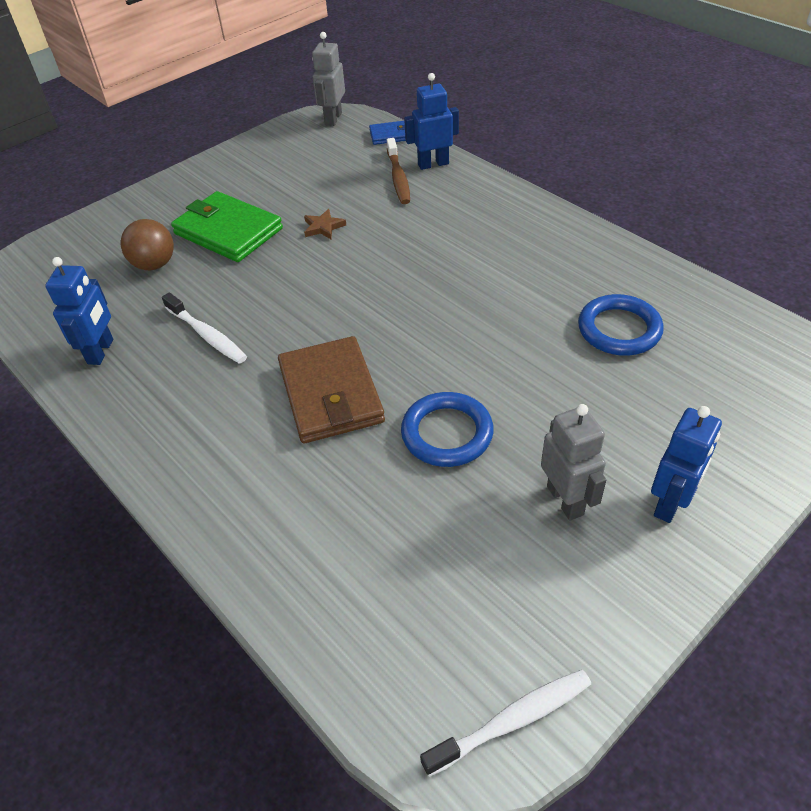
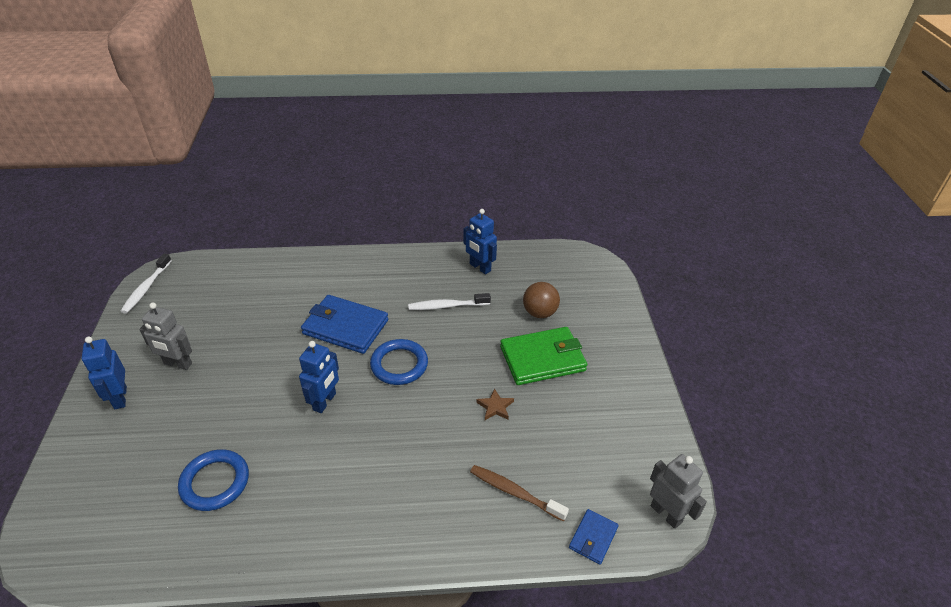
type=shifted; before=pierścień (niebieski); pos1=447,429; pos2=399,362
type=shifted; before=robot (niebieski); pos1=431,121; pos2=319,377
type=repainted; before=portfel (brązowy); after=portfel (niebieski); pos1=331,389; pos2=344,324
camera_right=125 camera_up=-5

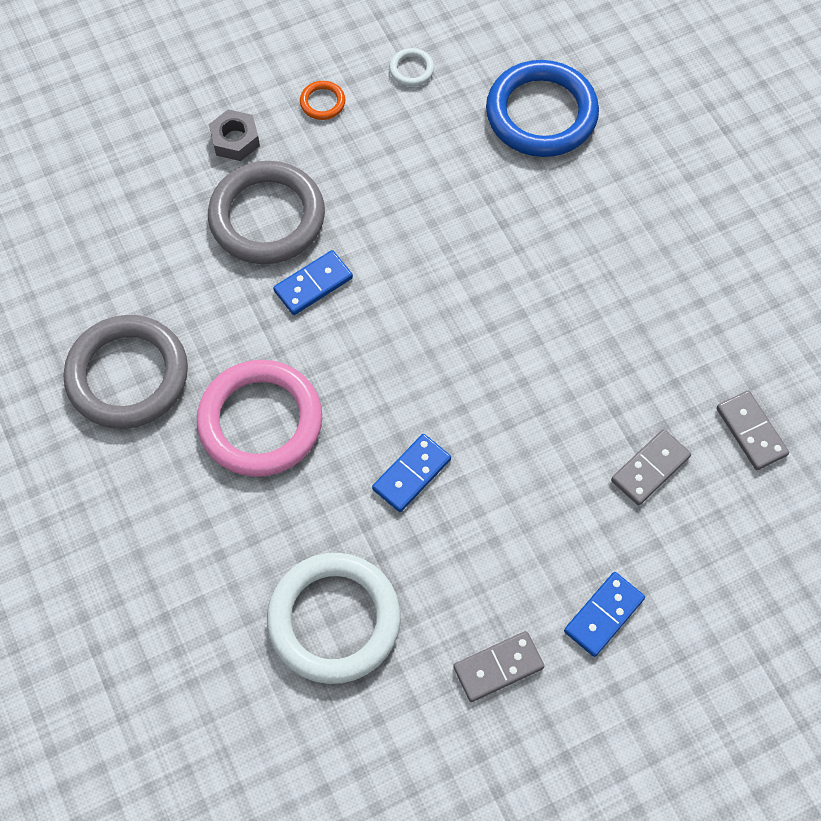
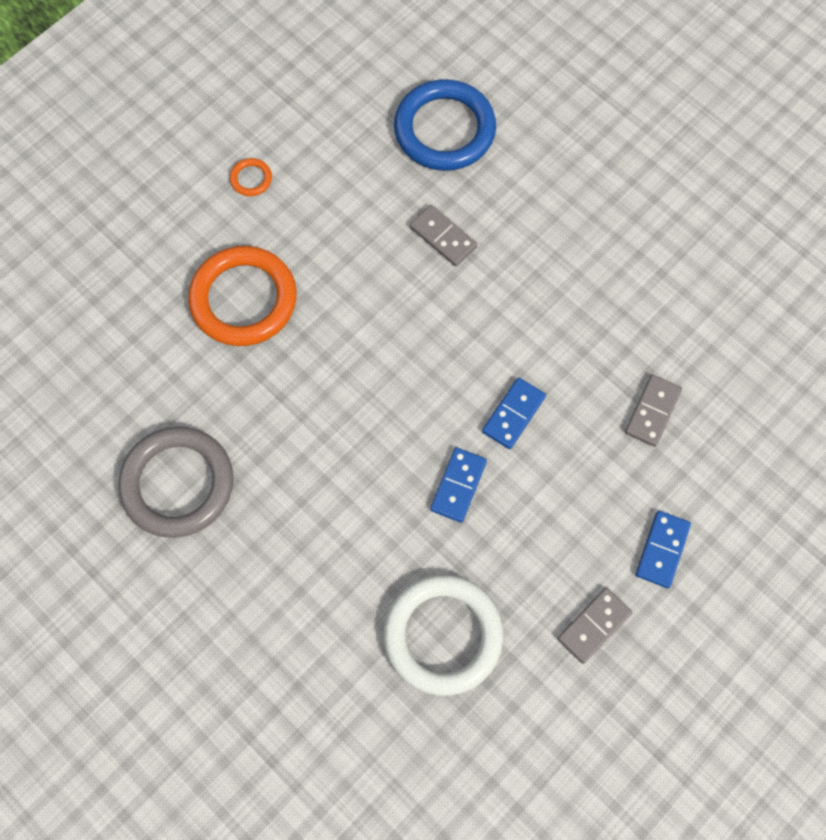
type=gone; before=pierścień (różowy); pos1=259,418
type=gone; before=nakrętka (szary); pos1=234,135
type=gone; before=pierścień (biały); pos1=411,67
type=shifted; before=kostka domina (niebieski); pos1=313,282; pos2=514,413
type=shifted; before=kostka domina (szary); pos1=752,430; pos2=443,235
type=repainted; before=pierścień (szary); after=pierścień (pomarańczowy); pos1=266,212; pos2=242,296
camera_right=-20 camera_up=5

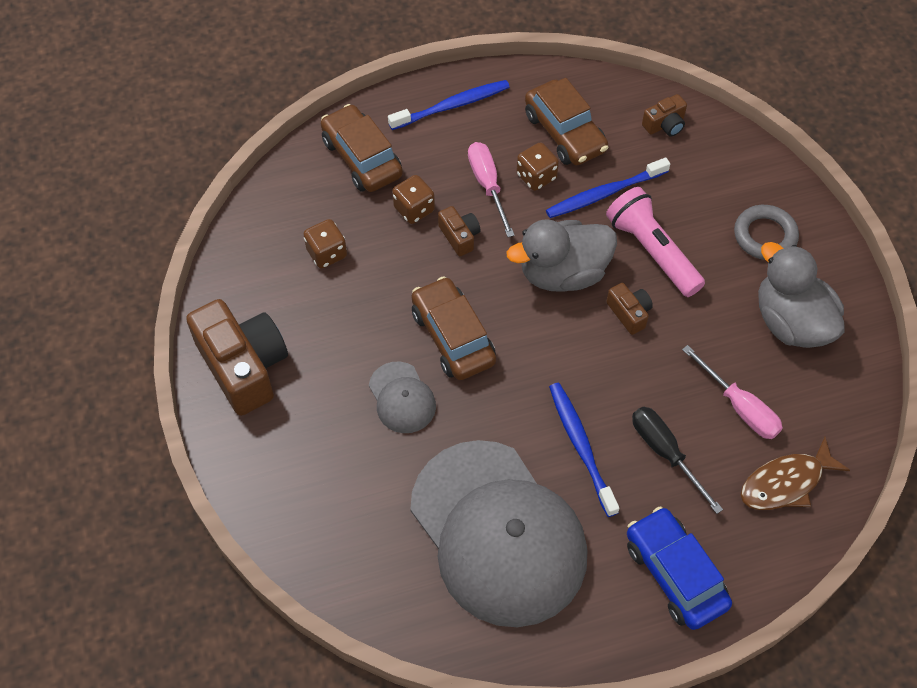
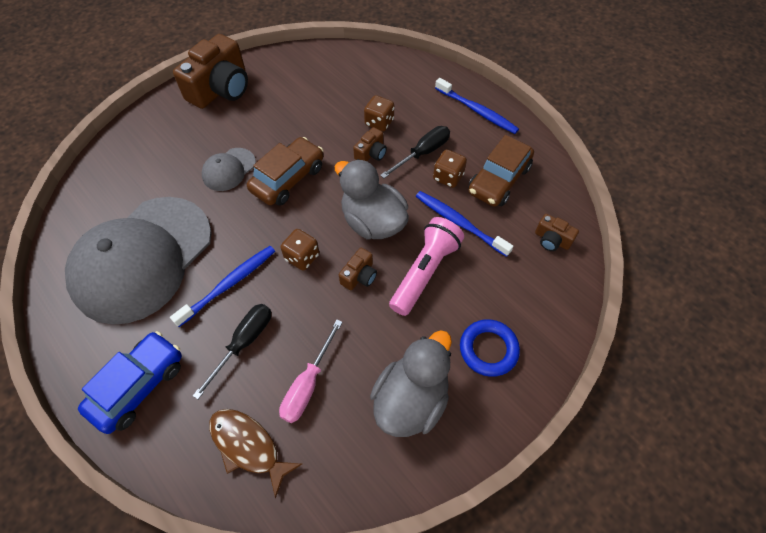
type=gone; before=samochód (brązowy); pos1=362,148
type=shifted; before=kostka do gry (brązowy); pos1=325,244; pos2=300,250
type=repainted; before=śrubokręt (różowy); after=śrubokręt (czarny); pos1=491,189; pos2=415,152
type=repainted; before=pierścień (szary); after=pierścień (niebieski); pos1=766,232; pos2=490,348
camera_right=65 camera_up=0

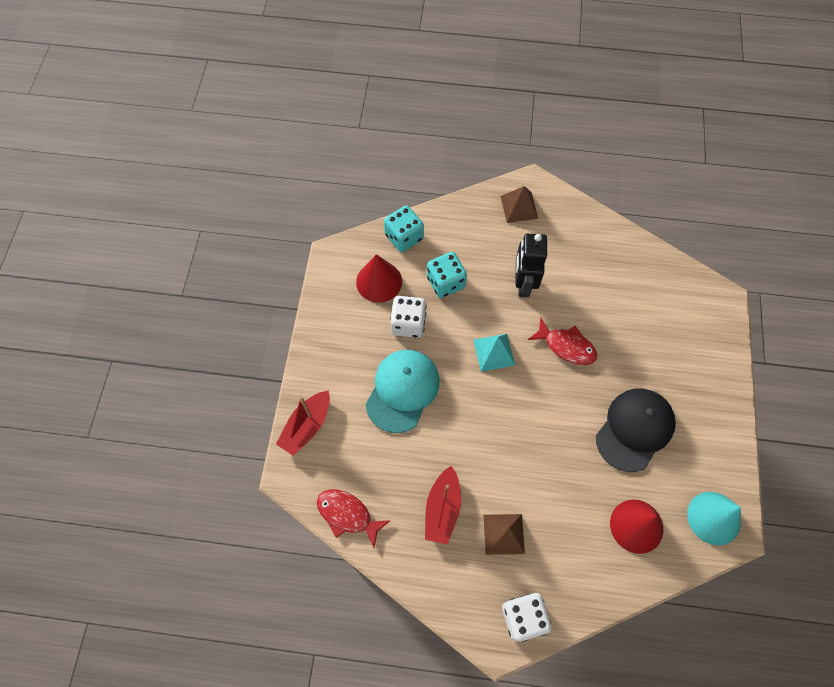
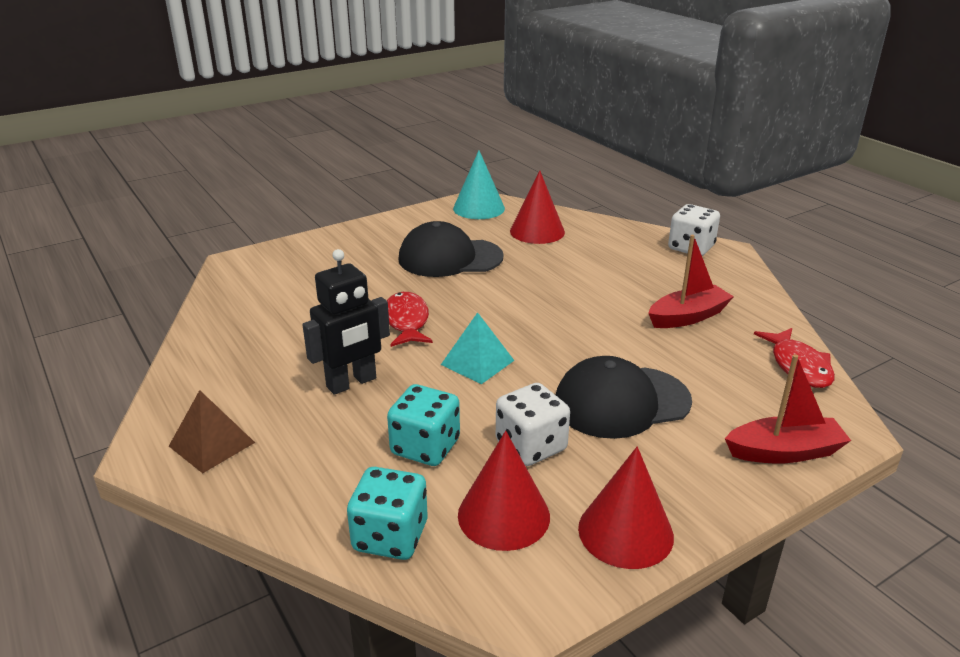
type=gone; before=piramida (brązowy); pos1=504,534
type=new; after=stożek (czerwony); pos2=626,507
type=repainted; before=czapka (turkusowy); after=czapka (czarny); pos1=402,391; pos2=624,397
camera_right=-130 camera_up=-35

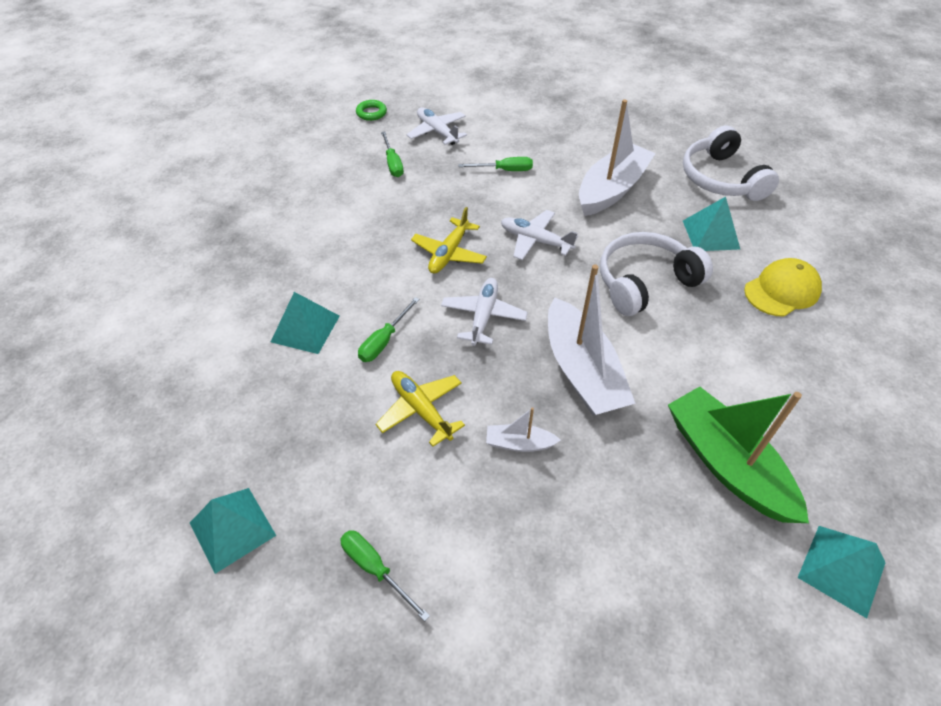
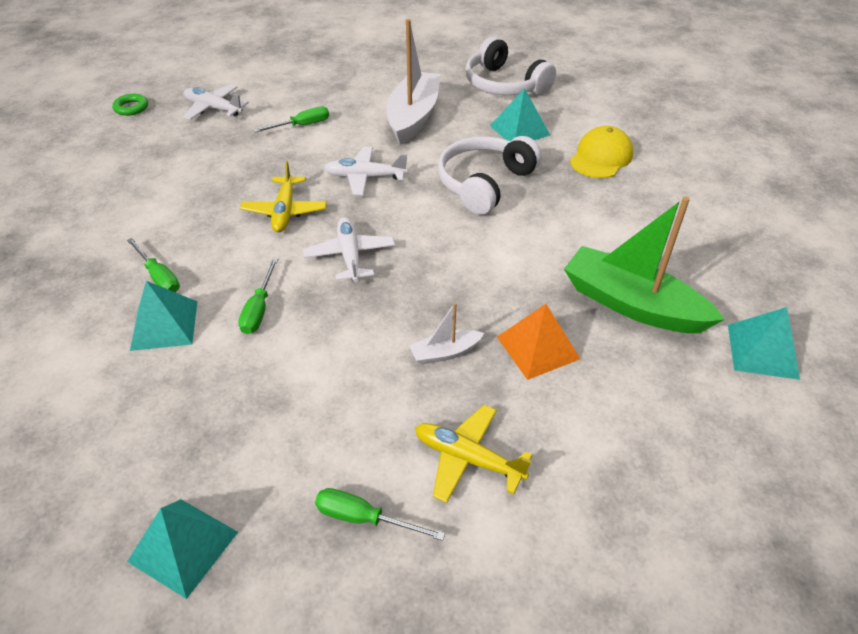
type=gone; before=łódka (biały); pos1=592,340
type=new; after=piramida (pomarańczowy); pos2=538,342
type=shifted; before=samolot (żółty); pos1=420,409; pos2=473,454
type=shifted; before=śrubokręt (zielony); pos1=392,154; pos2=153,265
camera_right=-25 camera_up=-5

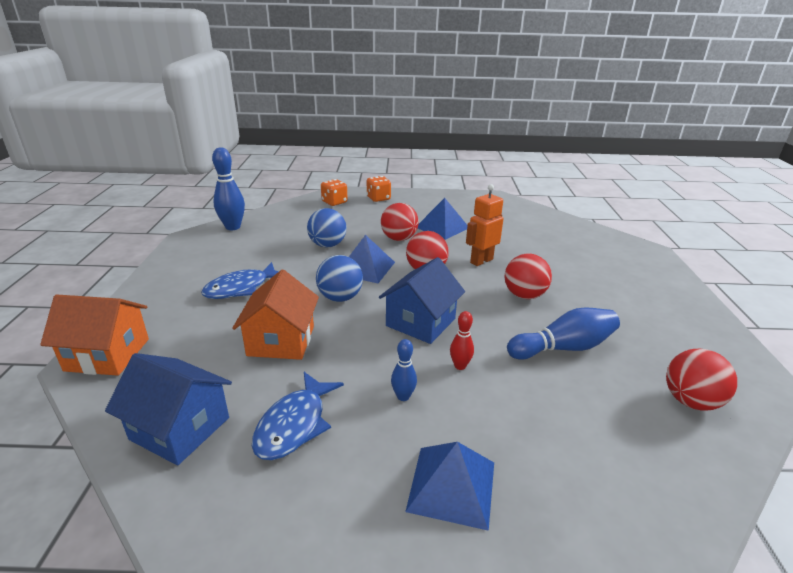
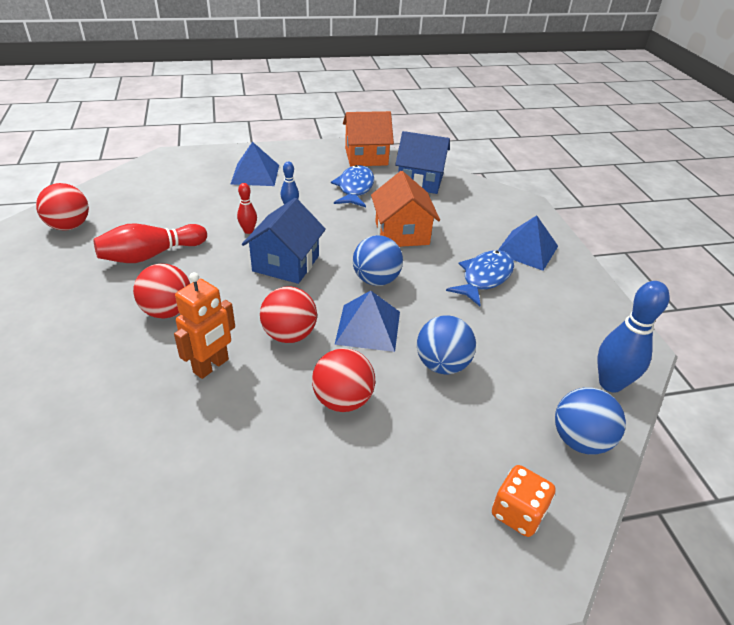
type=gone; before=kostka do gry (pomarańczowy); pos1=379,189
type=new; after=piłka (niebieski); pos2=590,421
type=shifted; before=domek (pomarańczowy); pos1=94,335; pos2=368,138
type=shifted; before=piramida (niebieski); pos1=443,219; pos2=528,243
type=repainted; before=kręgiel (niebieski); after=kręgiel (czerwony); pos1=563,333; pos2=150,243
camera_right=165 camera_up=10

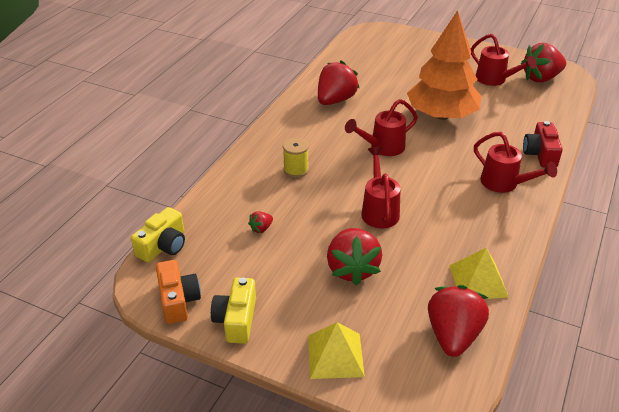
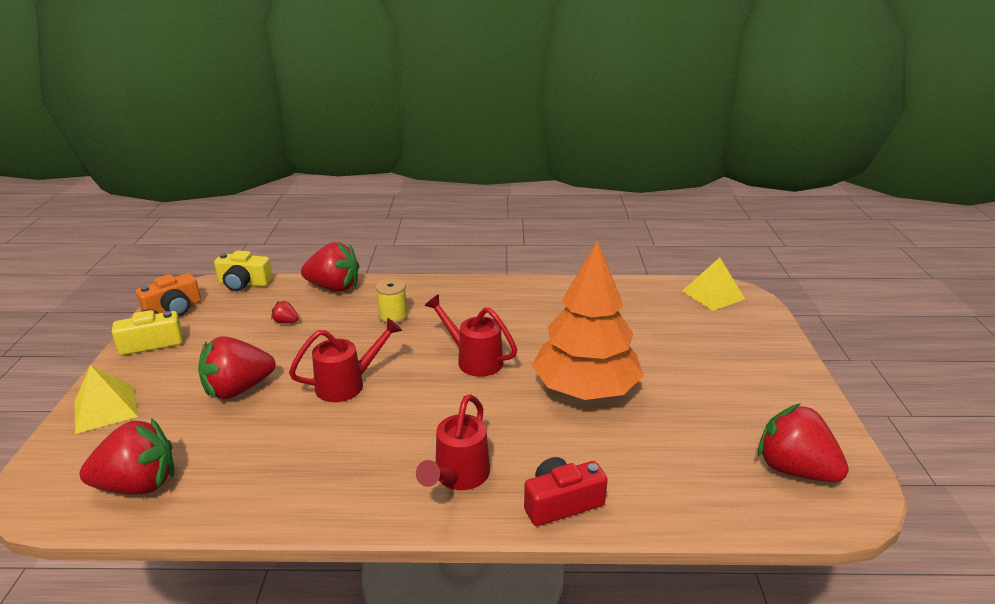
type=gone; before=konewka (czerwony); pos1=504,60
type=shifted; before=truskawka (czerwony); pos1=339,82; pos2=330,267
type=shifted; before=piramida (żółty); pos1=479,273; pos2=713,284
camera_right=65 camera_up=-10

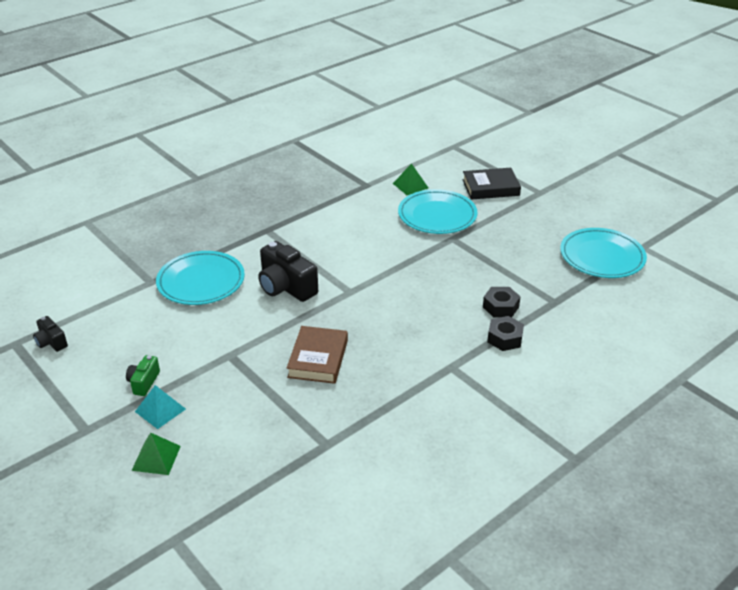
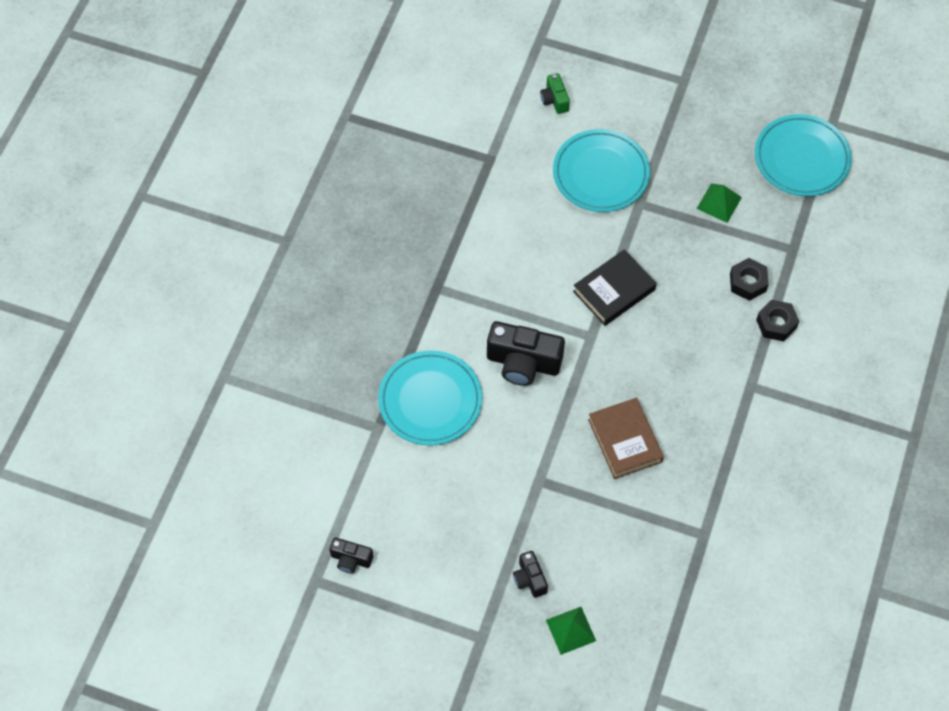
type=shifted; before=aparat fotograficzny (zielony); pos1=143,375; pos2=555,93
type=shifted; before=piramida (zielony); pos1=410,179; pos2=719,203
type=shifted; before=książka (czarny); pos1=492,184; pos2=614,287
type=swapped; before=piramida (turkusowy); after=aparat fotograficzny (czarny); pos1=160,407; pos2=530,574
camera_right=-30 camera_up=25

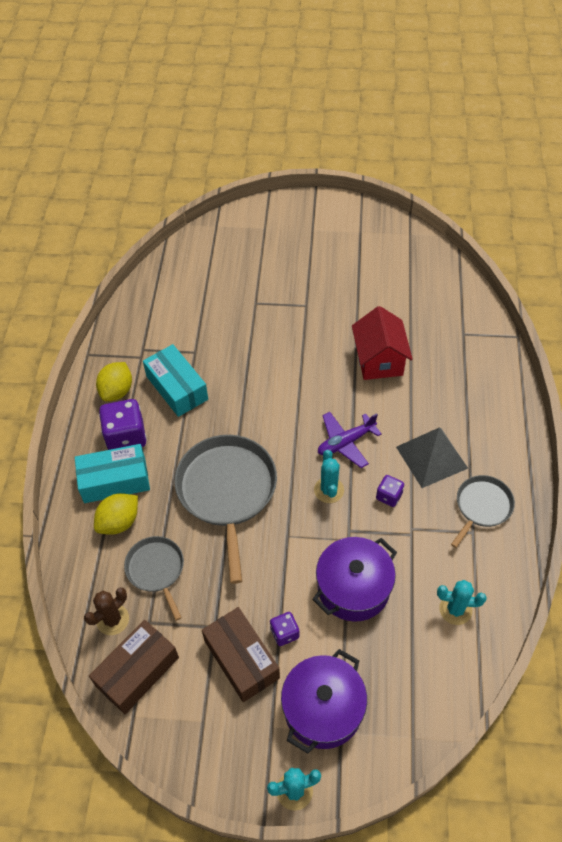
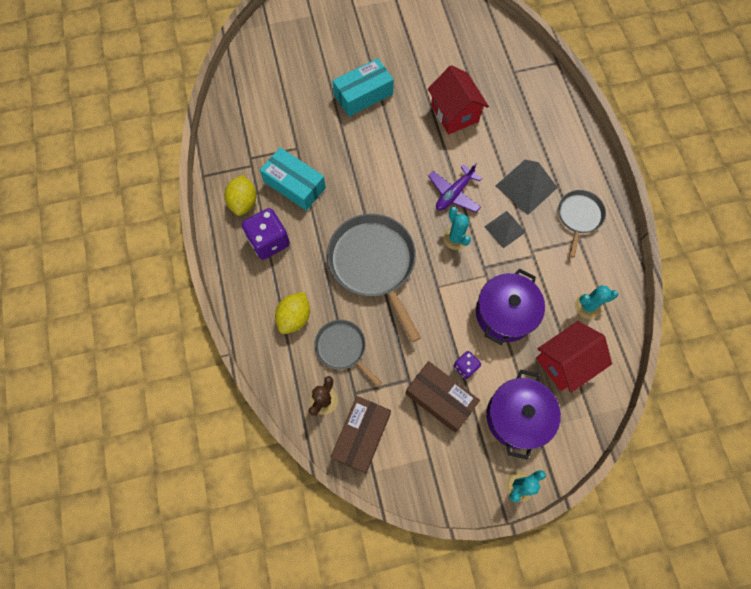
type=new; after=domek (czerwony); pos2=574,357
type=shifted; before=pudełko (turkusowy); pos1=112,473; pos2=363,87
type=swapped; before=kostka do gry (fioletowy); after=piramida (szary); pos1=390,491; pos2=505,229
camera_right=-20 camera_up=15

